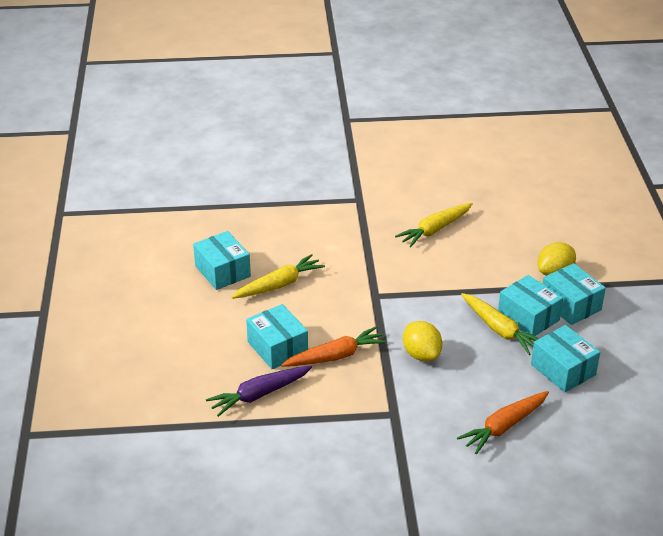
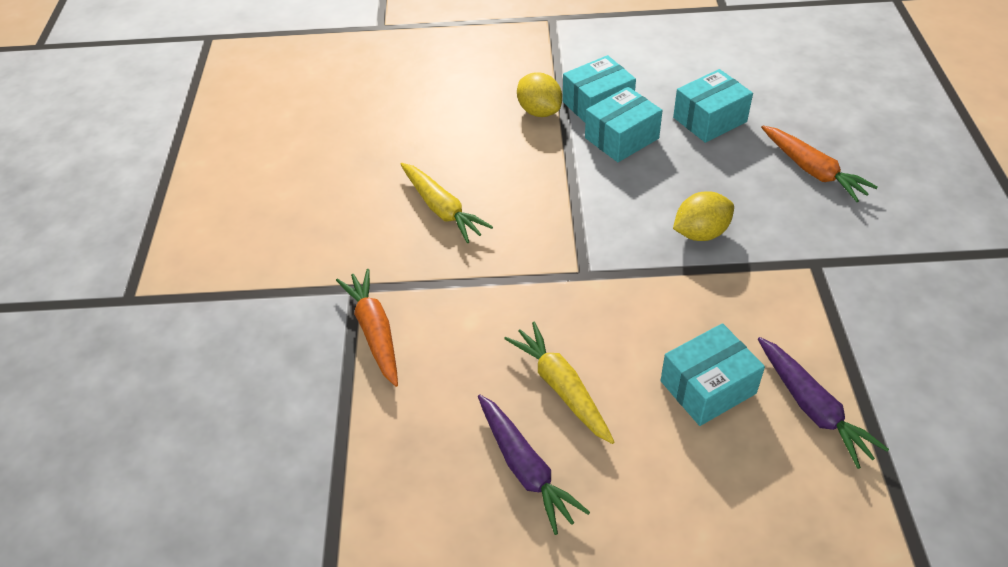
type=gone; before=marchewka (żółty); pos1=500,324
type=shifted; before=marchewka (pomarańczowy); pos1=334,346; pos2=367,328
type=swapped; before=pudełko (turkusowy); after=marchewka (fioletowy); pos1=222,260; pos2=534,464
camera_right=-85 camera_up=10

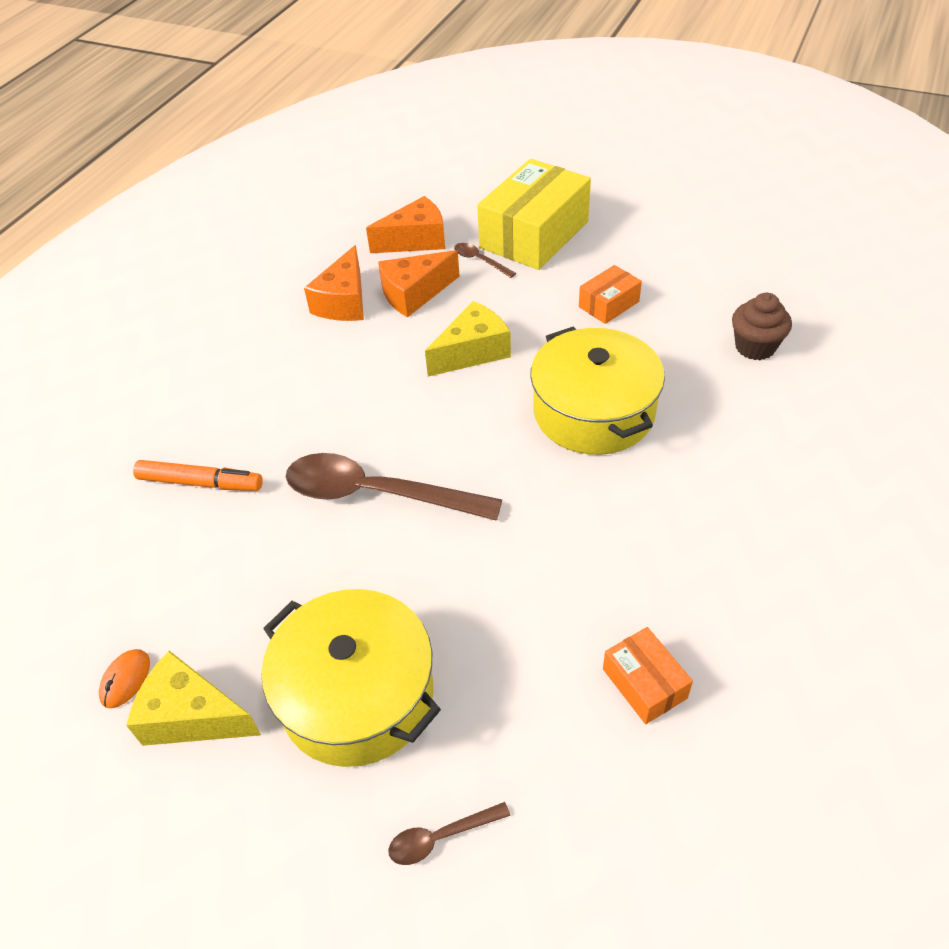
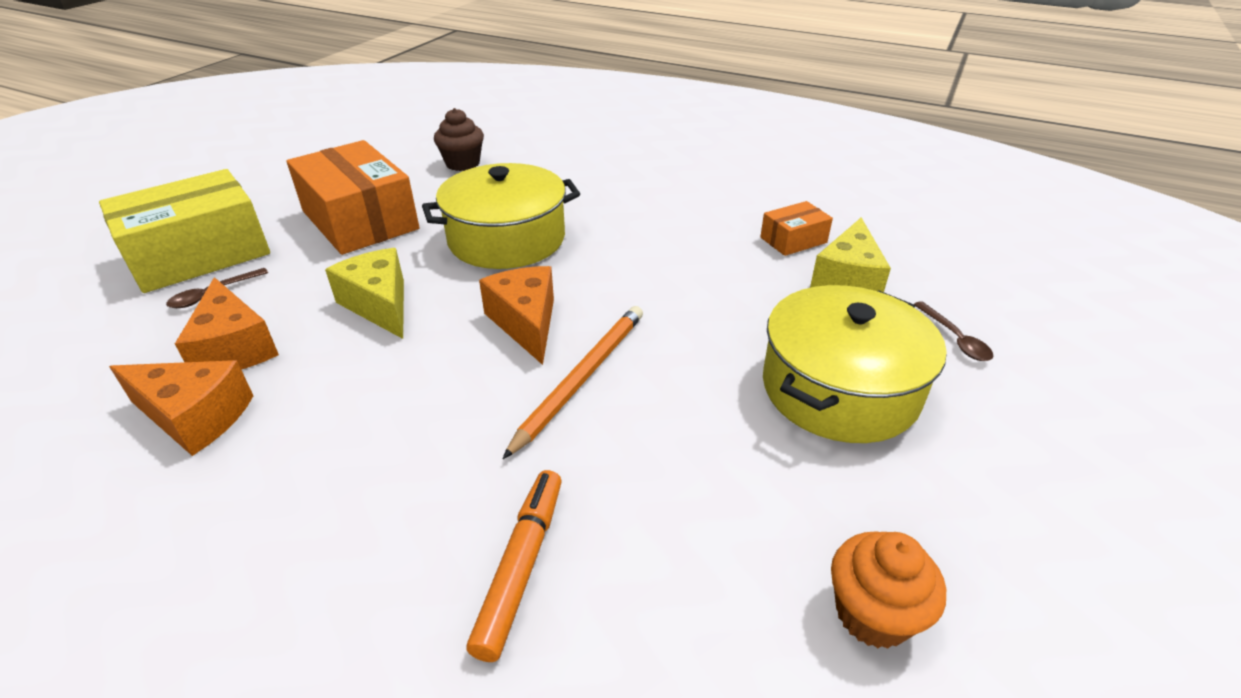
type=shifted; before=ser (żółty); pos1=193,698; pos2=850,254
type=shifted; before=ser (pomarańczowy); pos1=405,224; pos2=516,315
type=swapped; before=myszka (pomarańczowy); after=muffinka (pomarańczowy); pos1=124,678; pos2=888,590
type=swapped; before=łyżka (brązowy); after=ołówek (pomarańczowy); pos1=394,487; pos2=573,382
type=rotated; before=pudełko (żółty); pos1=534,214; pos2=184,231; turn=-75
type=scaled; before=pudełko (pomarańczowy); pos1=610,294; pos2=353,197; scale=2.09
camera_right=-90 camera_up=-10

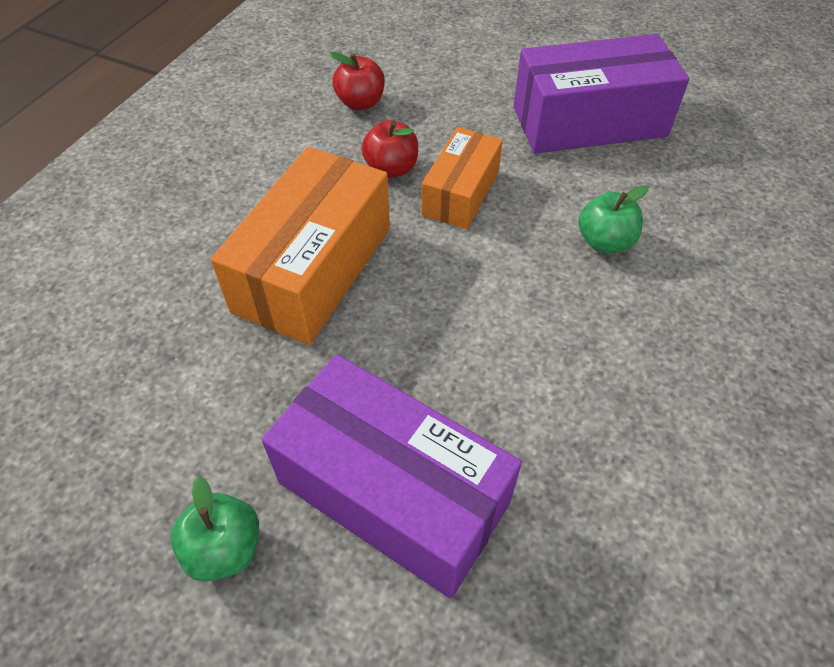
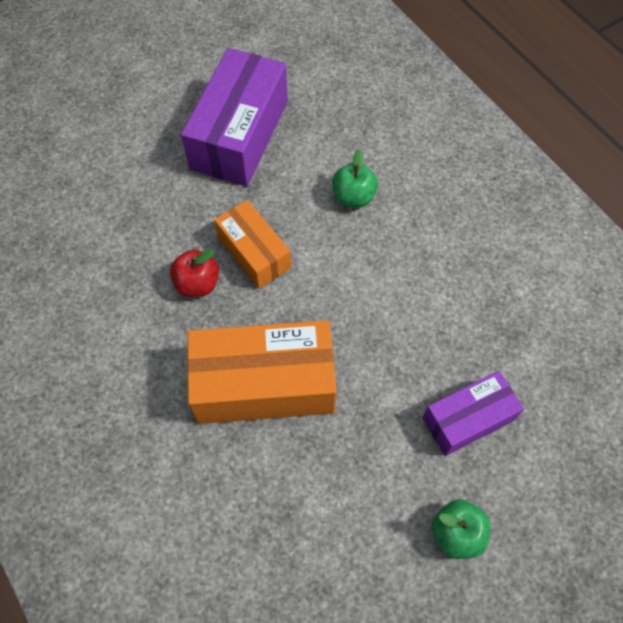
type=gone; before=jabłko (czerwony); pos1=357,81
type=rotated; before=pudełko (pomarańczowy); pos1=300,246; pos2=262,372; turn=-60
type=scaled; before=pudełko (fioletowy); pos1=392,476; pos2=473,413; scale=0.59
camera_right=-60 camera_up=10

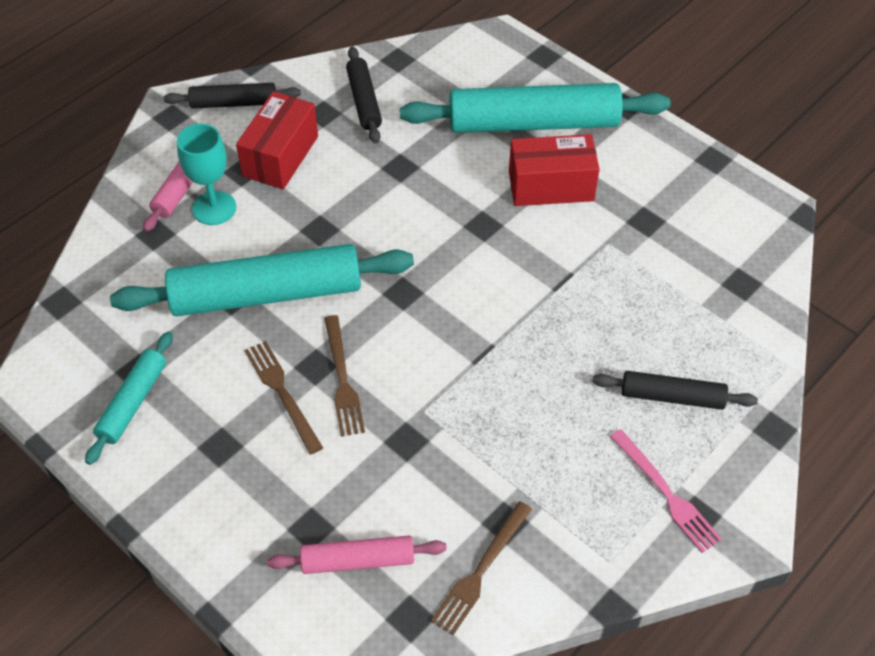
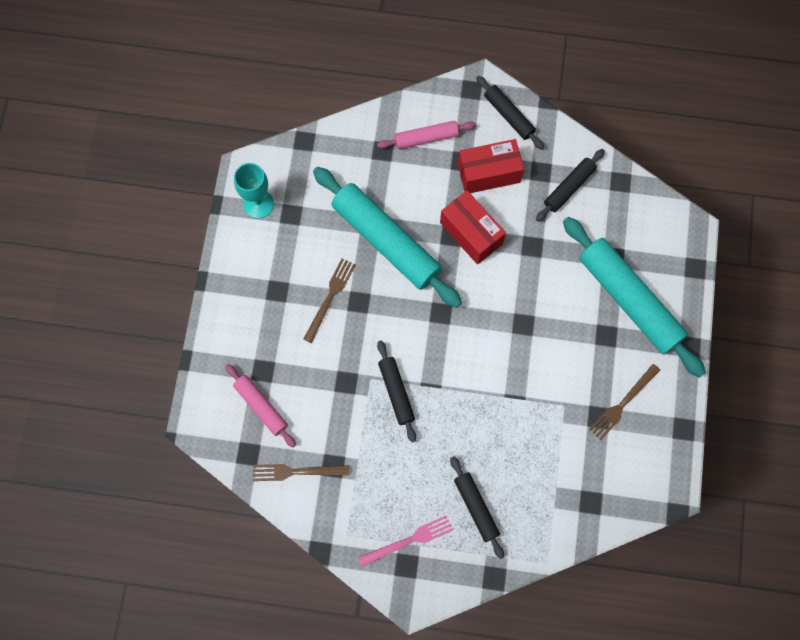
type=gone; before=wałek do ciasta (turkusowy); pos1=129,398
type=new; after=wałek do ciasta (czarny); pos2=396,391
type=shifted; before=kielich (turkusowy); pos1=206,174; pos2=254,191
type=shifted; before=widelec (brązowy); pos1=344,376; pos2=624,402
type=shifted; before=pudełko (czerwony); pos1=554,170; pos2=473,227
type=rotated; before=widelec (różowy); pos1=666,491; pos2=405,541; turn=-135
camera_right=55 camera_up=20

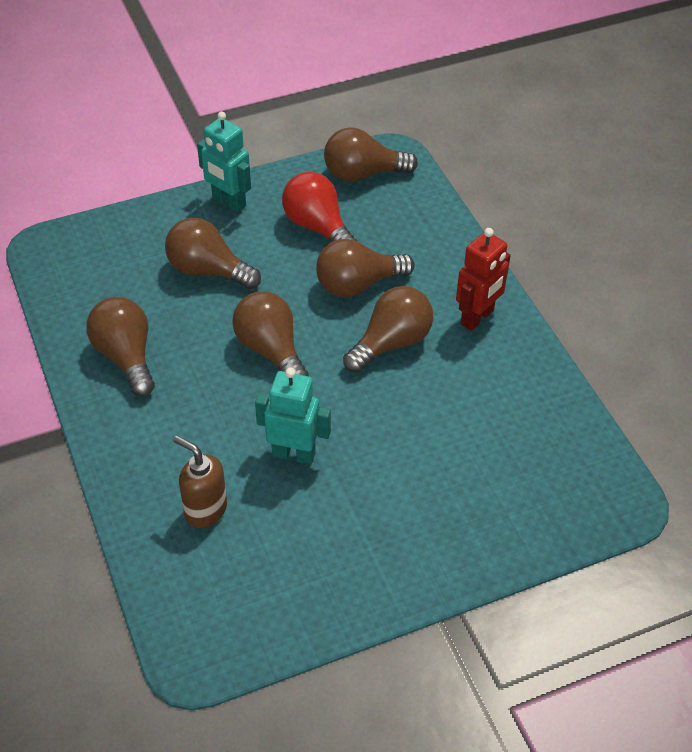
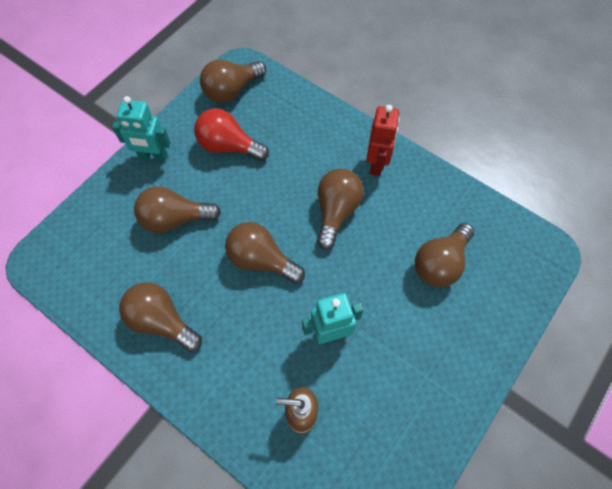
type=shifted; before=żarówka (brązowy); pos1=365,268; pos2=444,255
camera_right=-30 camera_up=15

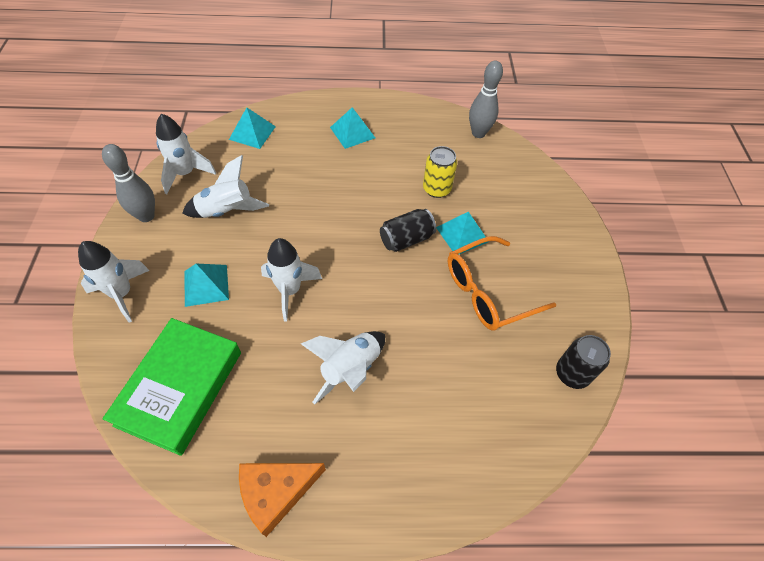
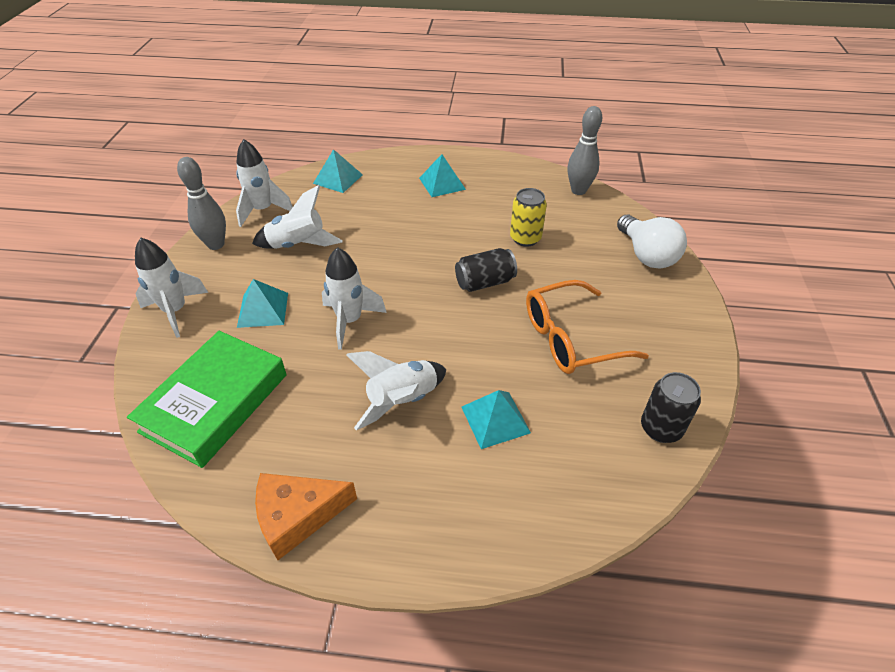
type=new; after=żarówka (biały); pos2=652,242
type=shifted; before=piramida (turkusowy); pos1=462,233; pos2=496,419
camera_right=10 camera_up=-10

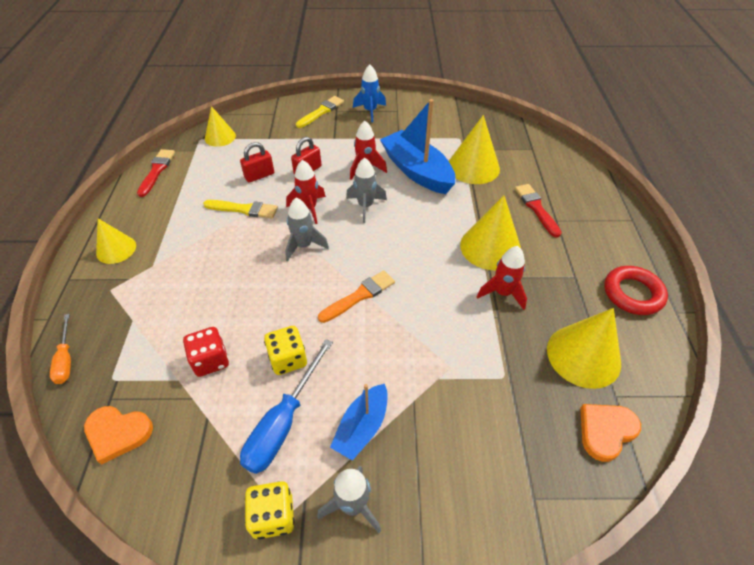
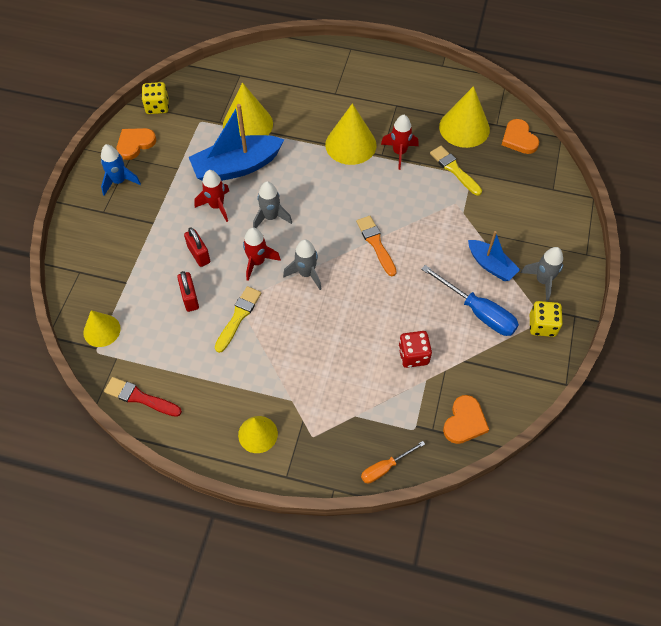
type=gone; before=pędzel (czerwony); pos1=538,211
type=gone; before=pierścień (czerwony); pos1=636,290
type=new; after=serce (pomarańczowy); pos2=136,144
type=shifted; before=kostka do gry (żółty); pos1=285,350; pos2=155,98
type=shifted; before=pędzel (żółty); pos1=320,112; pos2=456,171
type=rotated; before=śrubokręt (pomarańczowy); pos1=60,349; pos2=393,462; turn=150
camera_right=-75 camera_up=10

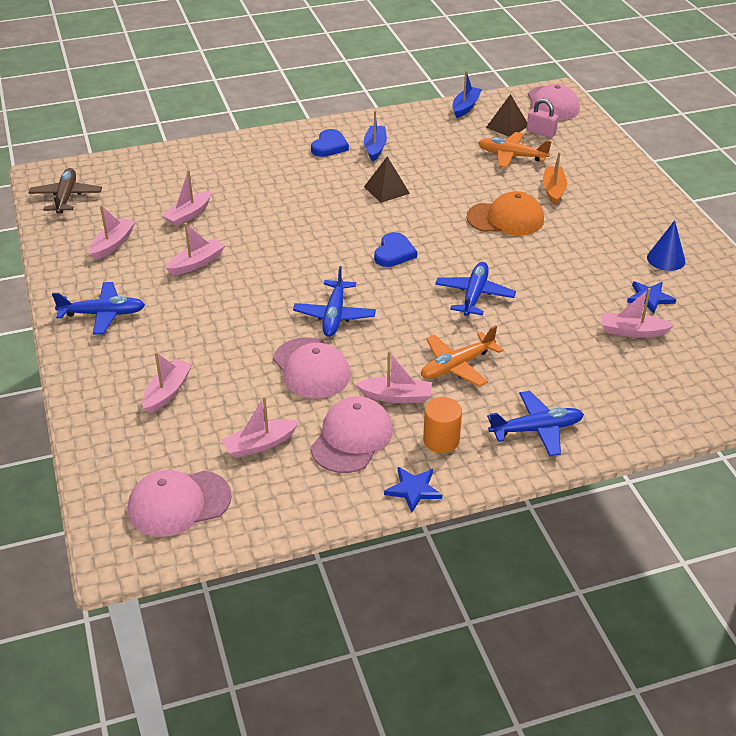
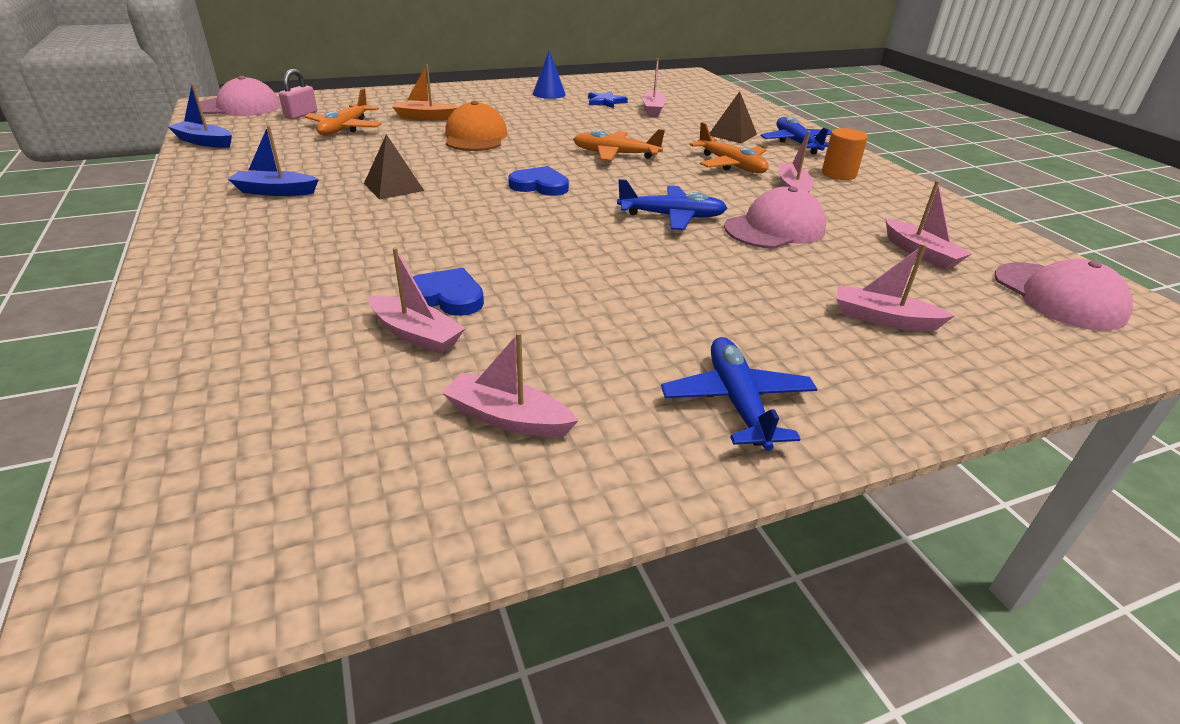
type=gone; before=samolot (brązowy); pos1=65,191
type=gone; before=łódka (różowy); pos1=195,249
type=gone; before=czapka (różowy); pos1=351,434
type=gone; before=gwiazda (niebieski); pos1=413,490
type=shifted; before=serce (niebieski); pos1=330,143; pos2=448,292
type=shifted; before=piramida (brązowy); pos1=506,115; pos2=733,117
type=repainted; before=samolot (niebieski); after=samolot (pomarańczowy); pos1=475,289; pos2=619,145
camera_right=-95 camera_up=-5

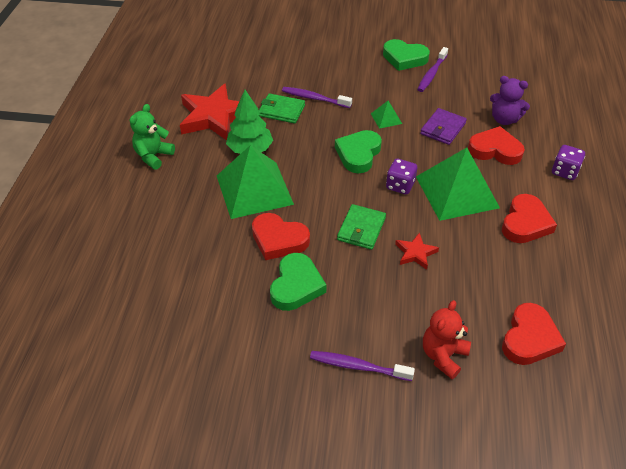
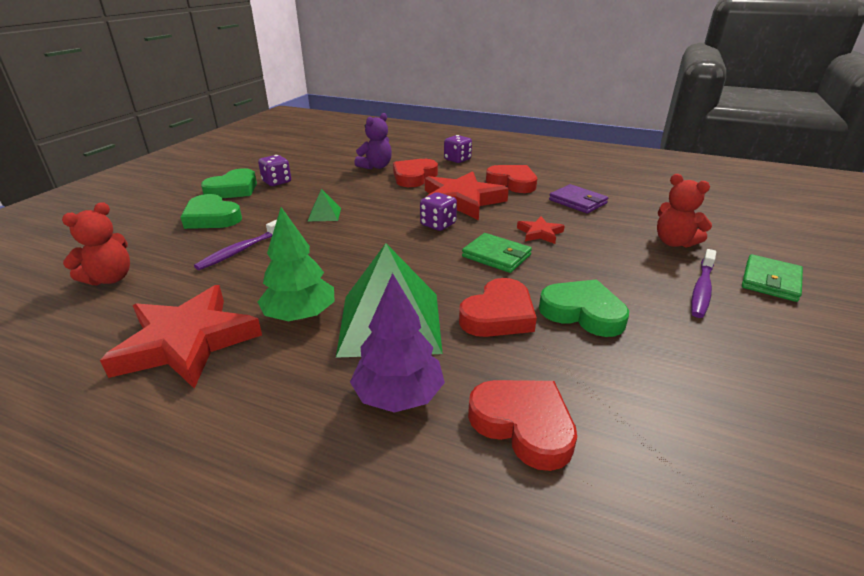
type=gone; before=miś (zielony); pos1=152,137
type=new; after=miś (czerwony); pos2=96,244
type=new; after=drzewko (fioletowy); pos2=397,343
type=shifted; before=portfel (zielony); pos1=282,108; pos2=772,278
type=shifted; before=serce (zielony); pos1=358,151; pos2=211,211
type=shifted; before=portfel (fioletowy); pos1=443,126; pos2=578,199
type=shifted; before=serce (czerwony); pos1=534,334; pos2=522,425
type=swapped; before=piramida (zielony); after=gwiazda (czerwony); pos1=458,184; pos2=467,195
type=swapped; before=szczoteczka do zębów (fioletowy); after=kostka do gry (fioletowy); pos1=432,69; pos2=274,170
camera_right=-75 camera_up=-15

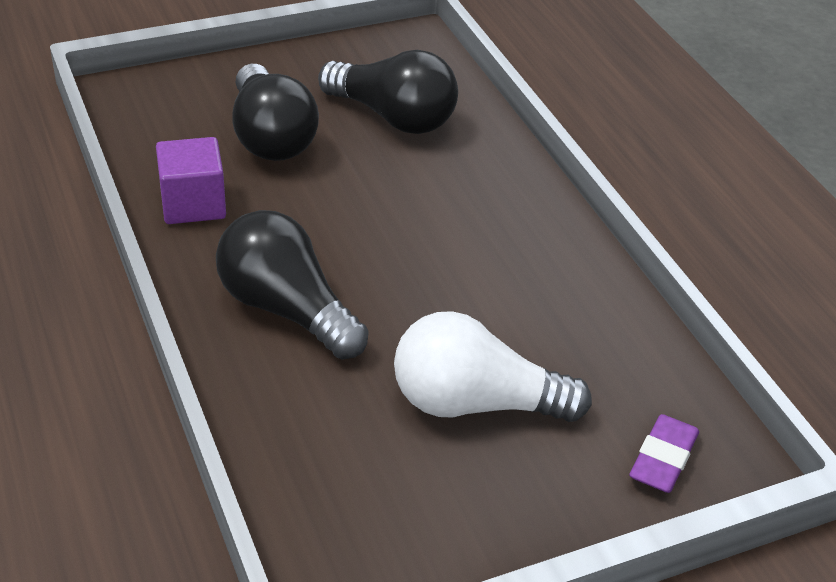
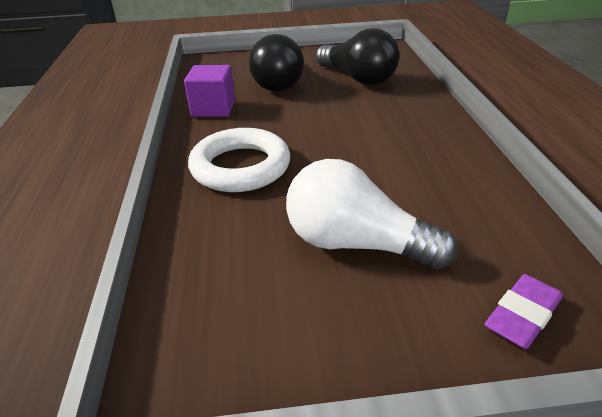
type=swapped; before=żarówka (czarny); after=pierścień (biały); pos1=292,285; pos2=239,160
camera_right=20 camera_up=-5

